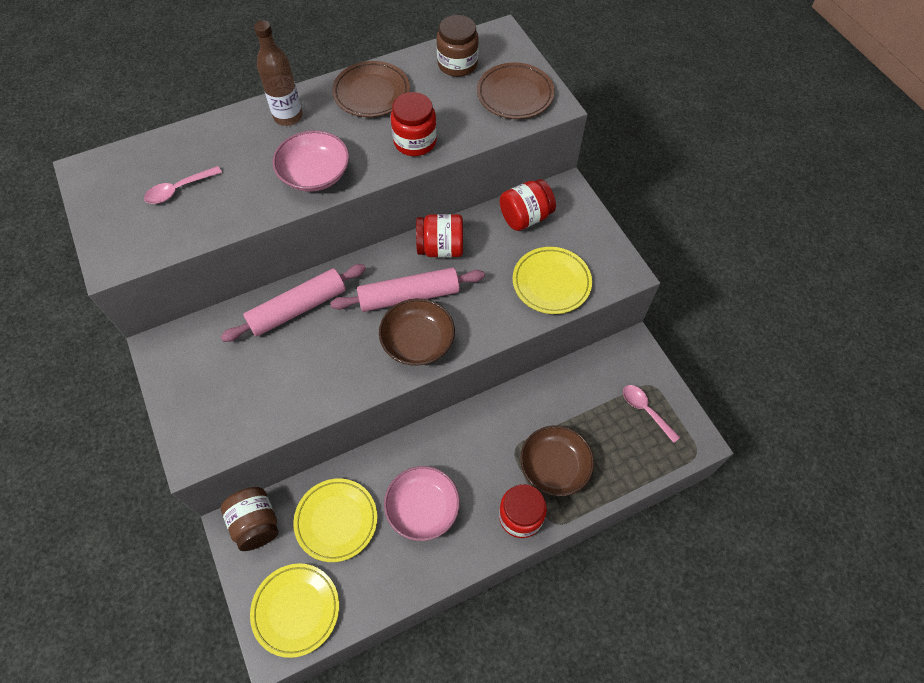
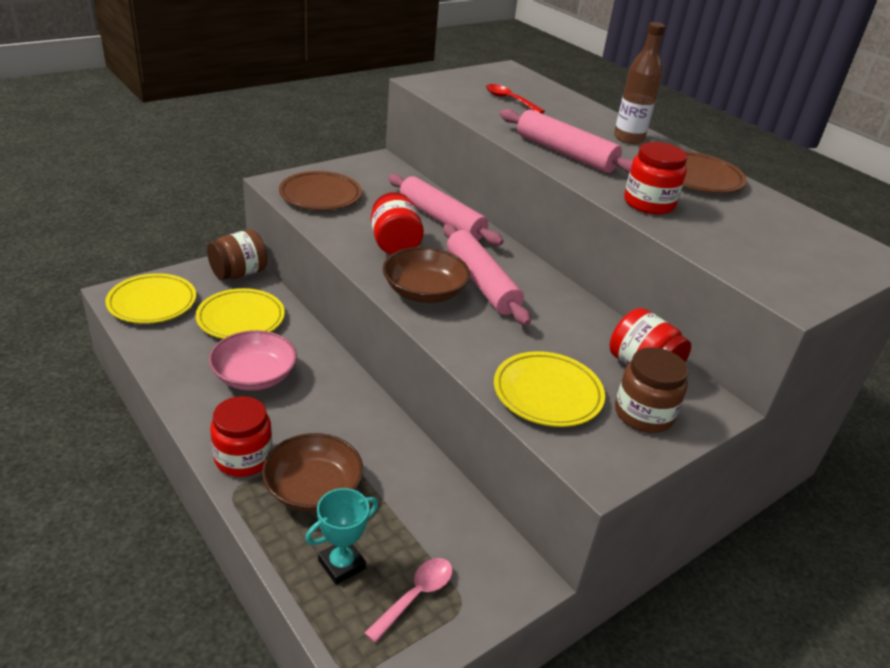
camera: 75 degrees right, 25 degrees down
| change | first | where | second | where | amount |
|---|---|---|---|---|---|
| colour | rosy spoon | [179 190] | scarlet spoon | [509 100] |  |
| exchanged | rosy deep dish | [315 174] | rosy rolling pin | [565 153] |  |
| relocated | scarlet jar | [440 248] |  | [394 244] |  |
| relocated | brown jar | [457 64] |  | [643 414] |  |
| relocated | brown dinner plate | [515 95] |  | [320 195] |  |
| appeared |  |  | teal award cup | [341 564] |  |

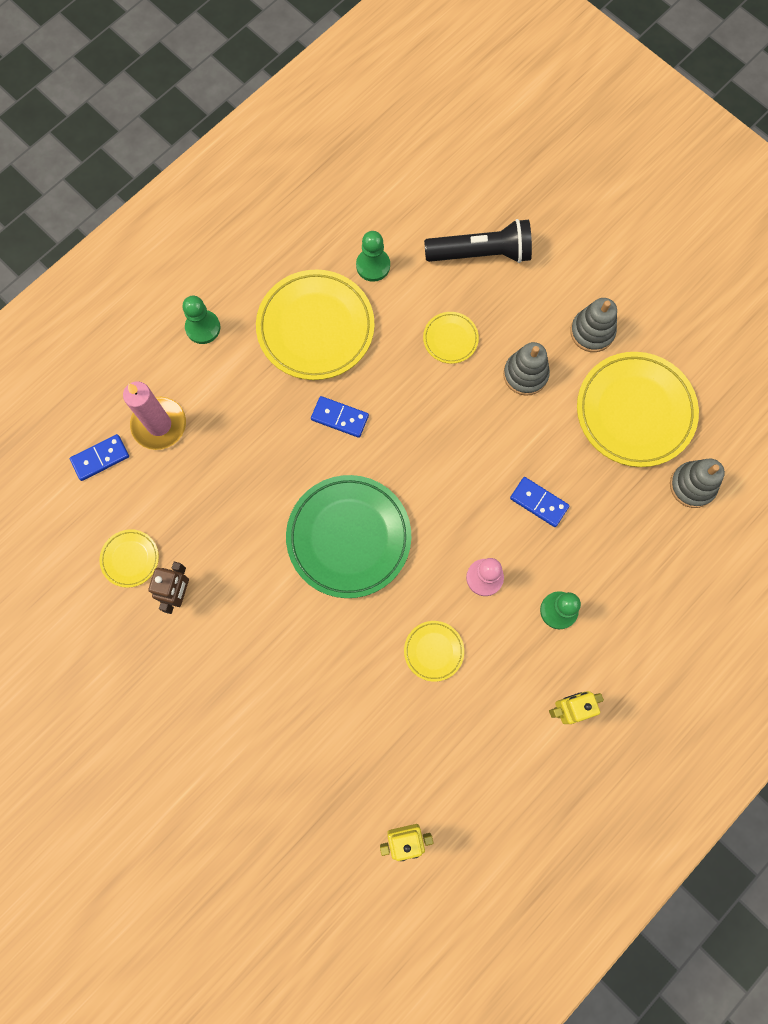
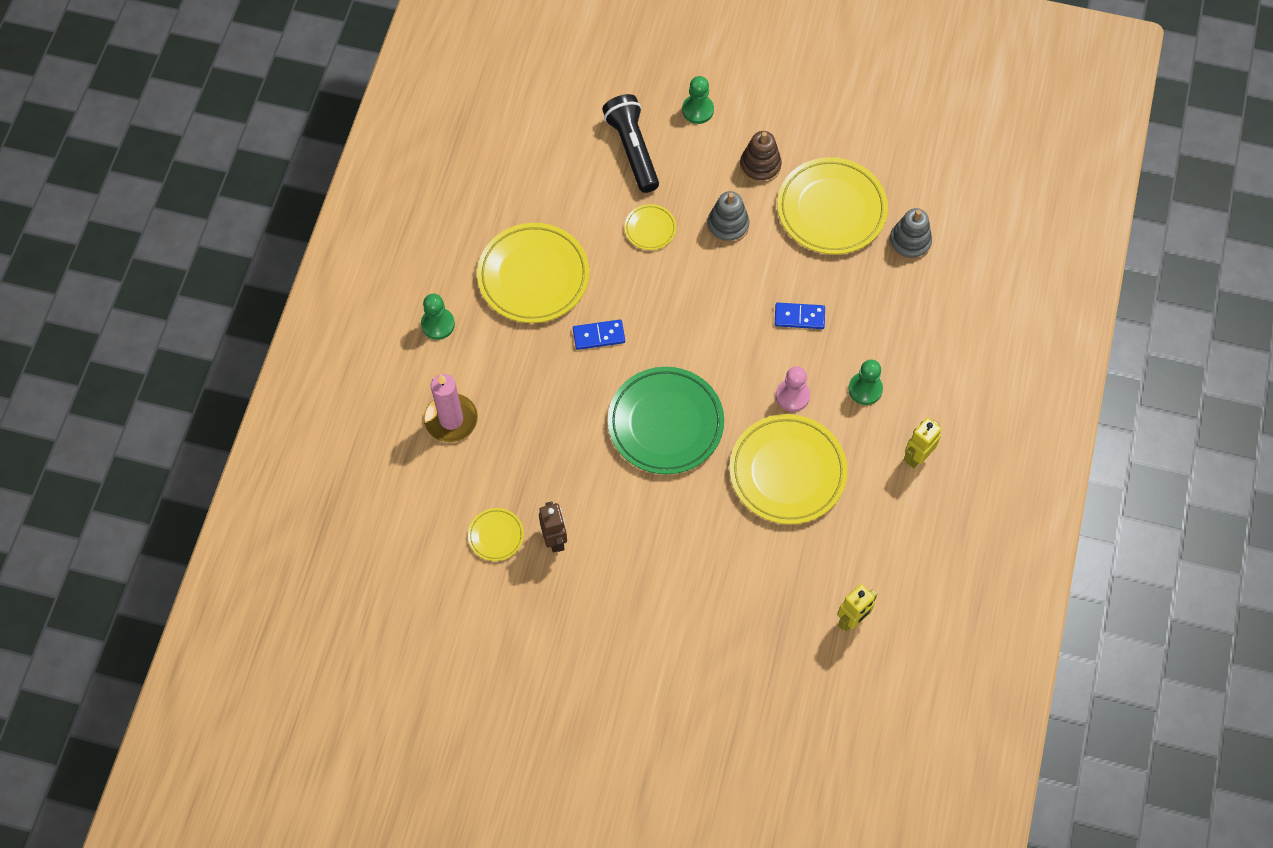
camera: 30 degrees left, 10 degrees down
| change | first | where | second | where | amount |
|---|---|---|---|---|---|
| missing | cobalt domino tile | [100 458] |  |  |  |
| relocated | green chess pawn | [373 266] |  | [698 110] |  |
| size | yellow dinner plate | [433 651] |  | [787 472] | x2.13 |
| spun | black torch | [481 253] |  | [632 150] | 75 degrees counterclockwise |
| colour | gray stacking toy | [592 332] | brown stacking toy | [760 166] |  |

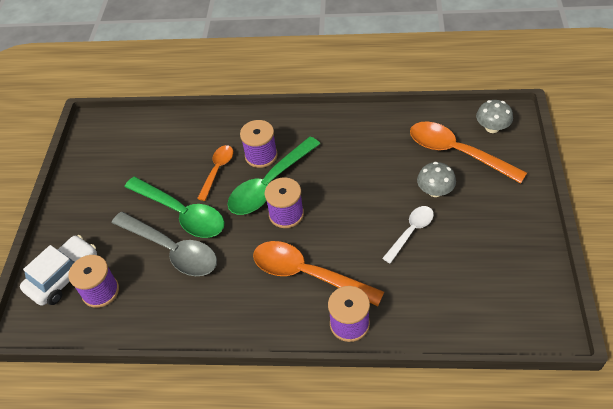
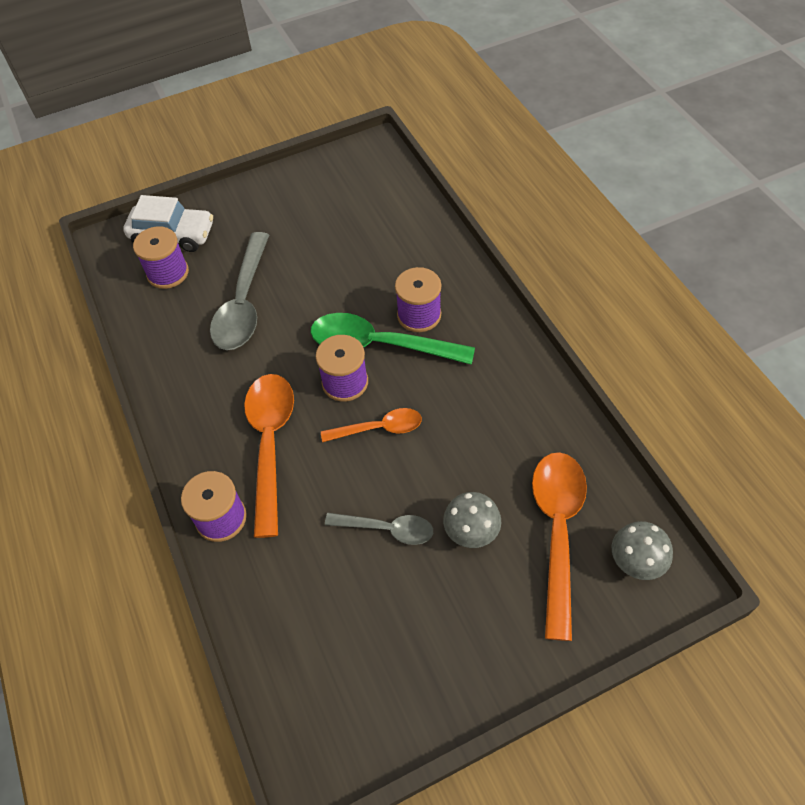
camera: 60 degrees right, 5 degrees up
| change | first | where | second | where | amount |
|---|---|---|---|---|---|
| missing | green spoon | [182 213] |  |  |  |
| relocated | orange-coloured spoon | [217 170] |  | [379 428] |  |
| colour | snow-white spoon | [411 232] | gray spoon | [387 529] |  |

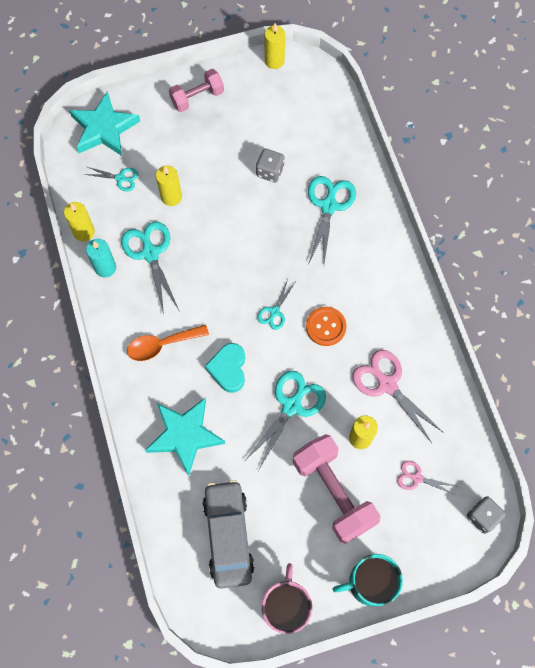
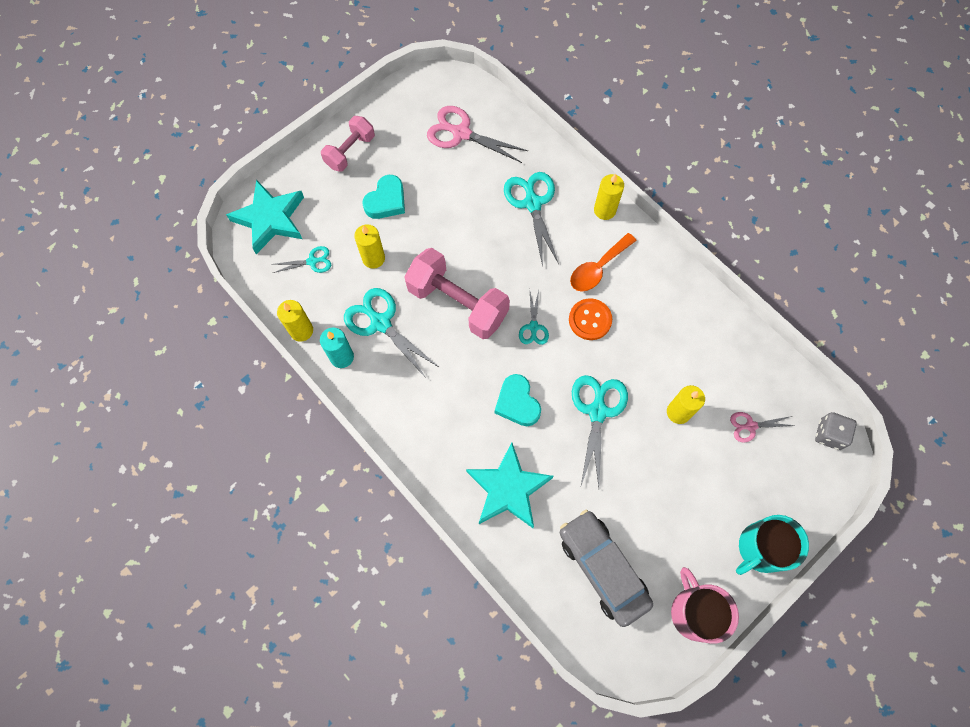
camera: 25 degrees left, 0 degrees up
| change | first | where | second | where | amount |
|---|---|---|---|---|---|
| relocated | orange-coloured spoon | [161 345] |  | [598 268] |  |
| missing | gray die | [270 171] |  |  |  |
| relocated | yellow wax candle | [274 61] |  | [604 210] |  |
| relocated | rosy hand weight | [333 492] |  | [457 303] |  |
| relocated | rosy pair of scissors | [387 384] |  | [461 133] |  |
| appeared |  |  | teal heart shape | [386 201] |  |

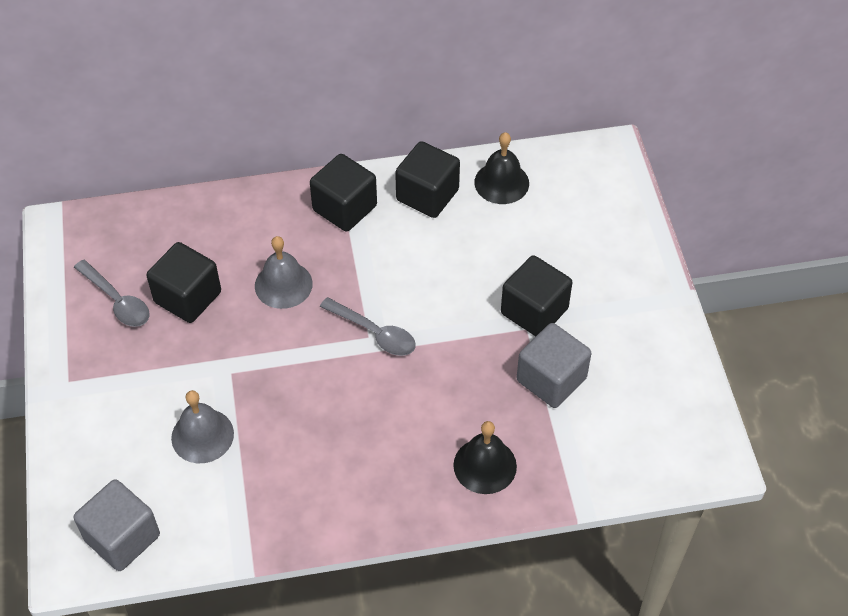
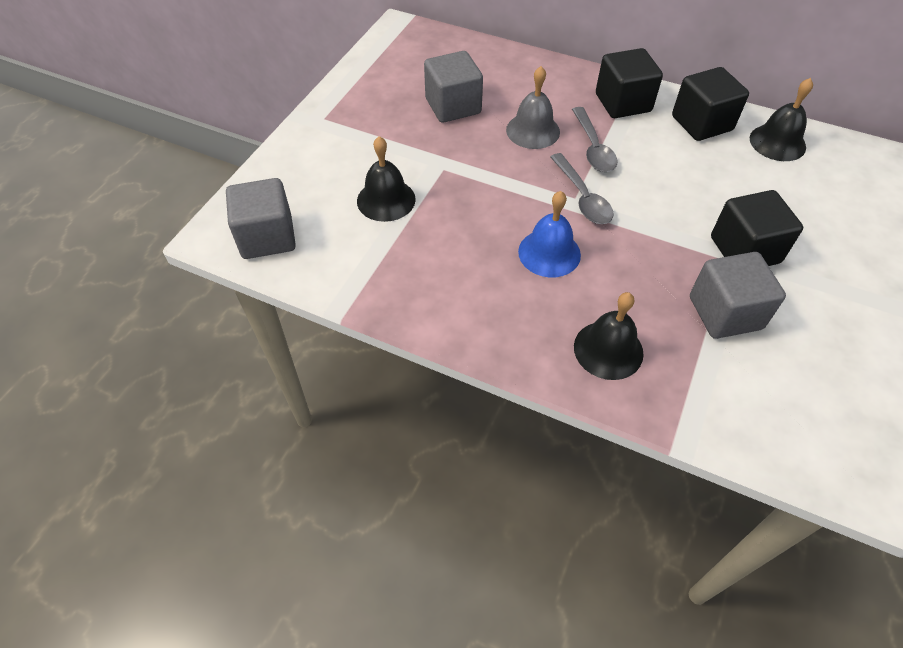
camera: 35 degrees right, 0 degrees up
| change | first | where | second | where | amount |
|---|---|---|---|---|---|
| relocated | gray spoon | [117 301] |  | [593 148] |  |
| colour | black solid cube | [188 297] | gray solid cube | [453 106] |  |
| colour | gray hand bell | [202 435] | black hand bell | [386 200] |  |
| appeared |  |  | cobalt hand bell | [549 253] |  |

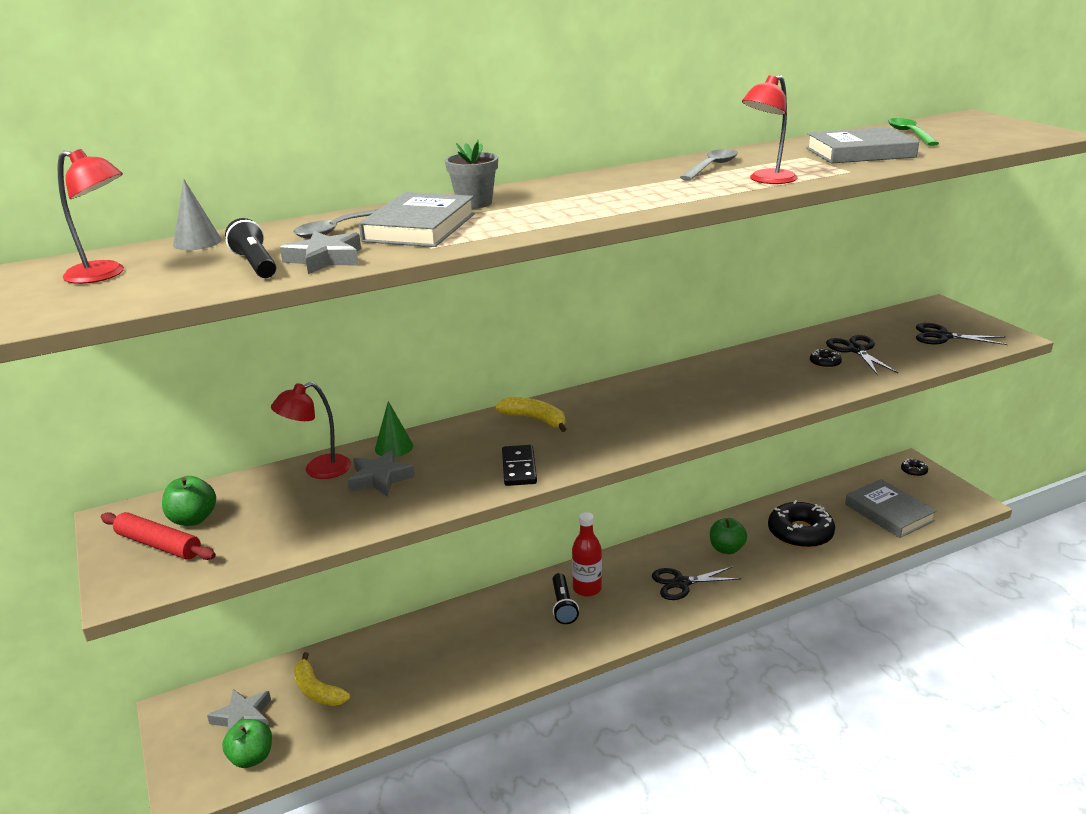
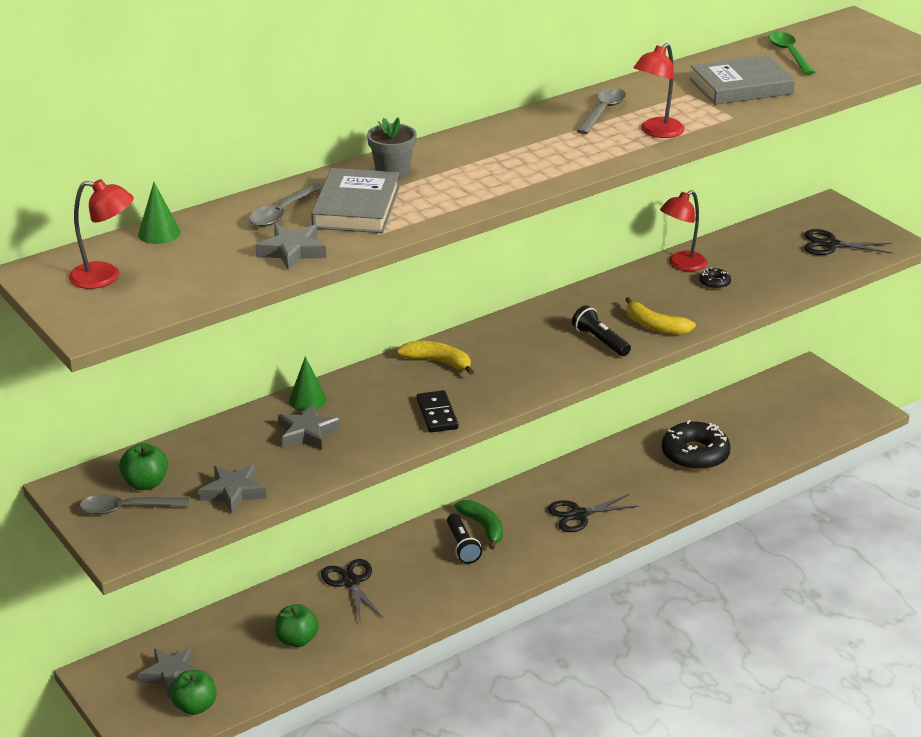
camera: 10 degrees left, 5 degrees up
| change | first | where | second | where | amount |
|---|---|---|---|---|---|
| exchanged | scarlet rolling pin | [159 544] | gray spoon | [127 509] |  |
| colour | gray cone | [197 242] | green cone | [159 233] |  |
| relocated | black torch | [255 264] |  | [600 341] |  |
| relocated | scarlet lamp | [318 470] |  | [681 265] |  |
| relocated | yellow toy banana | [317 690] |  | [655 326] |  |
| exchanged | scarlet drink bottle | [587 588] | green toy banana | [483 527] |  |
| relocated | green apple | [726 549] |  | [297 640] |  |
| relocated | black pair of scissors | [856 350] |  | [351 582] |  |
| missing | gray hardback | [889 512] |  |  |  |
| missing | black glazed donut | [913 471] |  |  |  |
| appeared |  |  | gray five-pointed star | [233 492] |  |

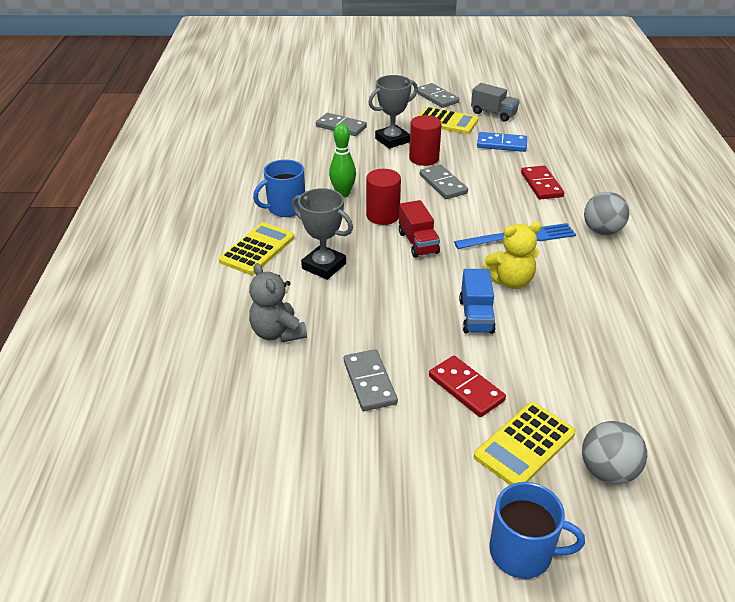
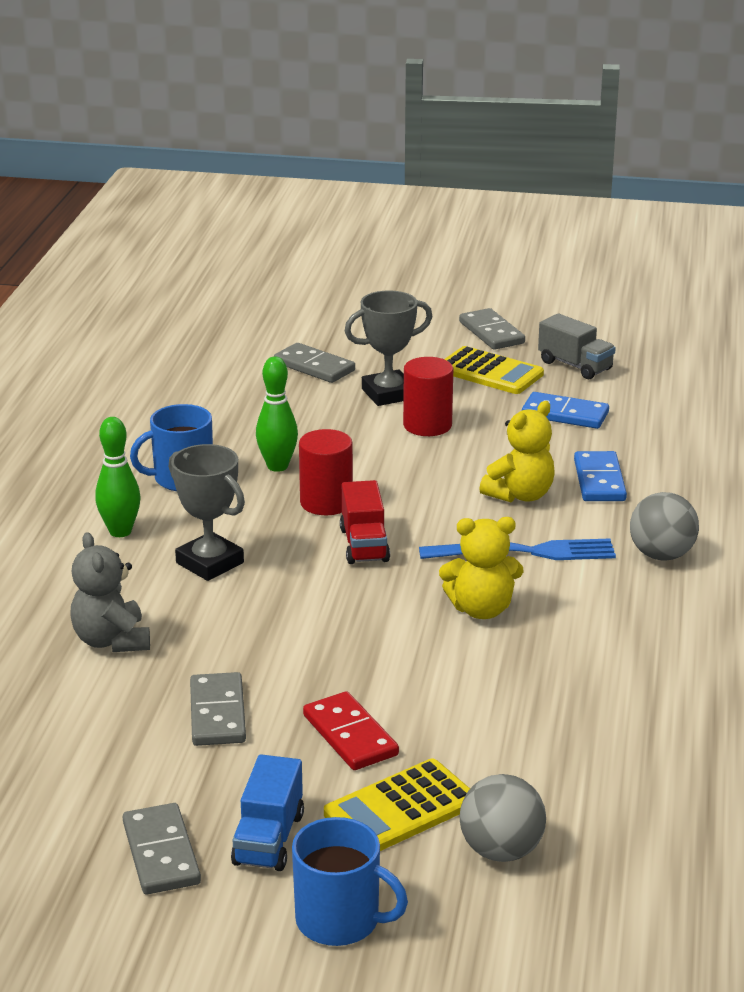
camera: 10 degrees right, 10 degrees down
| change | first | where | second | where | amount |
|---|---|---|---|---|---|
| exchanged | yellow calculator | [257 249] | green bowling pin | [120 531] |  |
| relocated | gray domino tile | [443 184] |  | [161 853] |  |
| relocated | cobalt truck | [476 316] |  | [268 839] |  |
| colour | scarlet domino tile | [541 185] | cobalt domino tile | [599 480] |  |
| appeared |  |  | yellow stuffed bear | [520 495] |  |

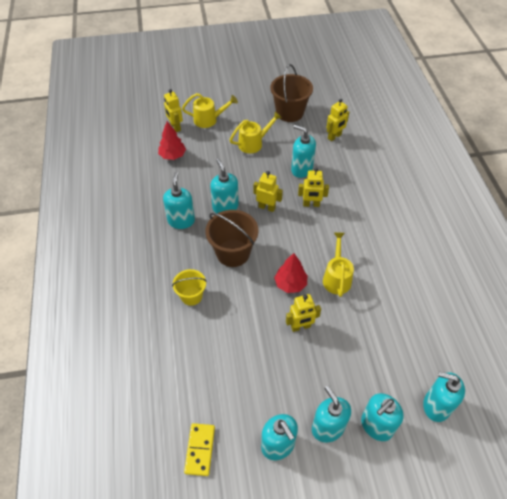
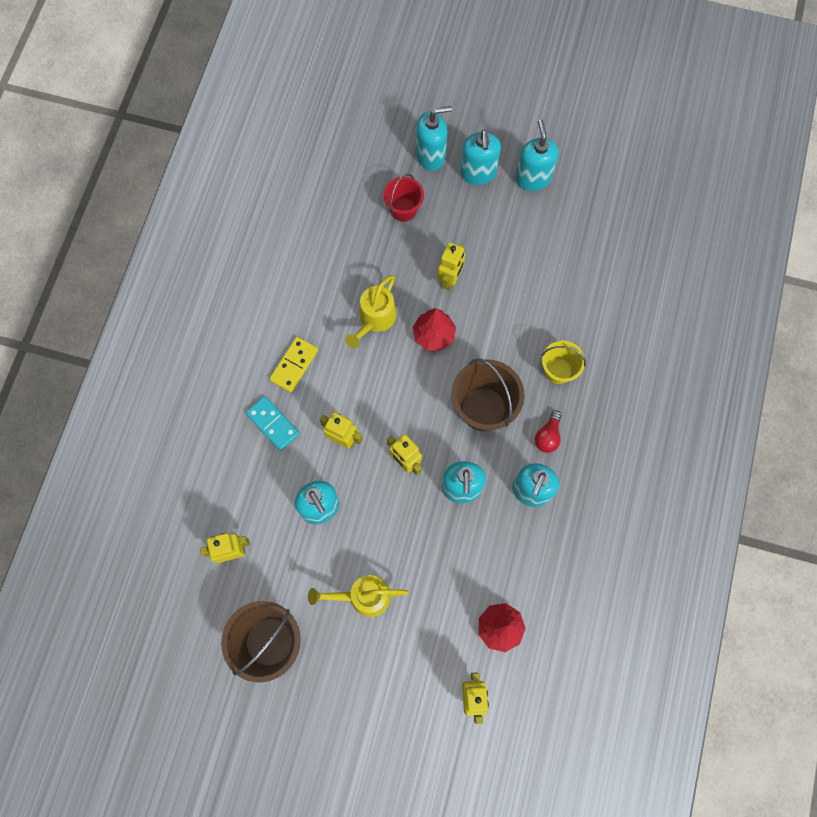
camera: 155 degrees left, 20 degrees up
| change | first | where | second | where | amount |
|---|---|---|---|---|---|
| missing | yellow sprinkling can | [209 120] |  |  |  |
| relocated | yellow domino tile | [200 450] |  | [294 365] |  |
| spun | yellow toy robot | [300 327] |  | [450 279] | 105 degrees clockwise |
| missing | teal pump bottle | [436 406] |  |  |  |
| appeared |  |  | teal domino tile | [273 424] |  |
| appeared |  |  | scarlet sand bucket | [403 209] |  |
| appeared |  |  | scarlet lightbulb | [547 436] |  |

